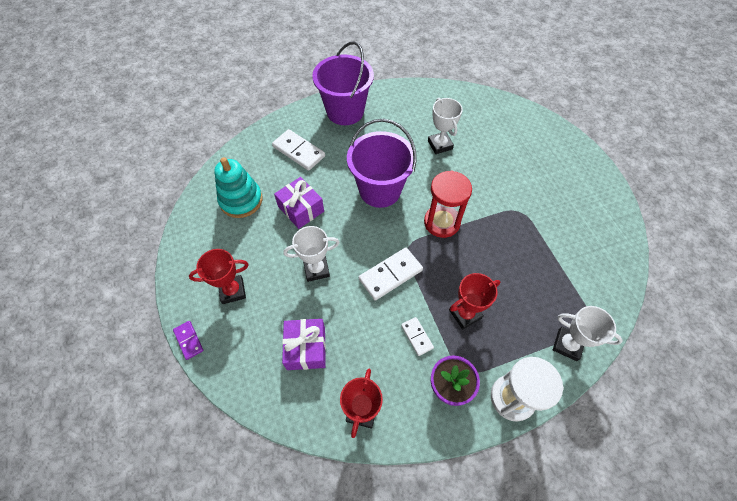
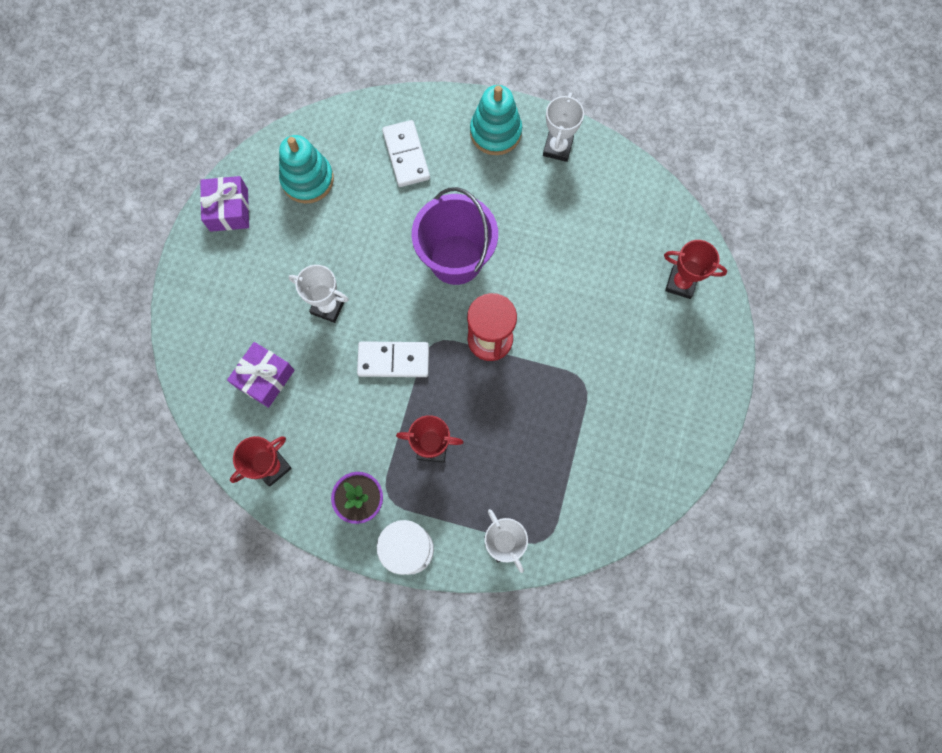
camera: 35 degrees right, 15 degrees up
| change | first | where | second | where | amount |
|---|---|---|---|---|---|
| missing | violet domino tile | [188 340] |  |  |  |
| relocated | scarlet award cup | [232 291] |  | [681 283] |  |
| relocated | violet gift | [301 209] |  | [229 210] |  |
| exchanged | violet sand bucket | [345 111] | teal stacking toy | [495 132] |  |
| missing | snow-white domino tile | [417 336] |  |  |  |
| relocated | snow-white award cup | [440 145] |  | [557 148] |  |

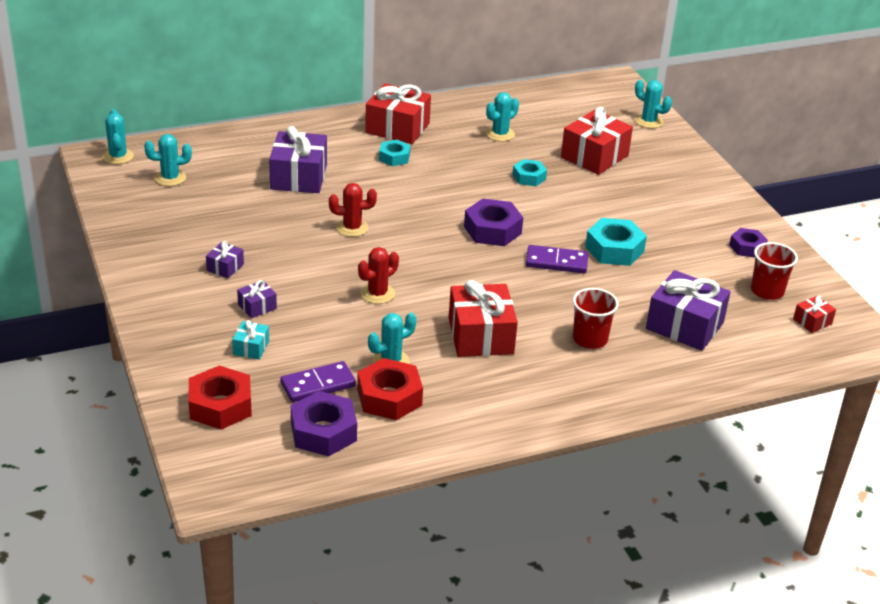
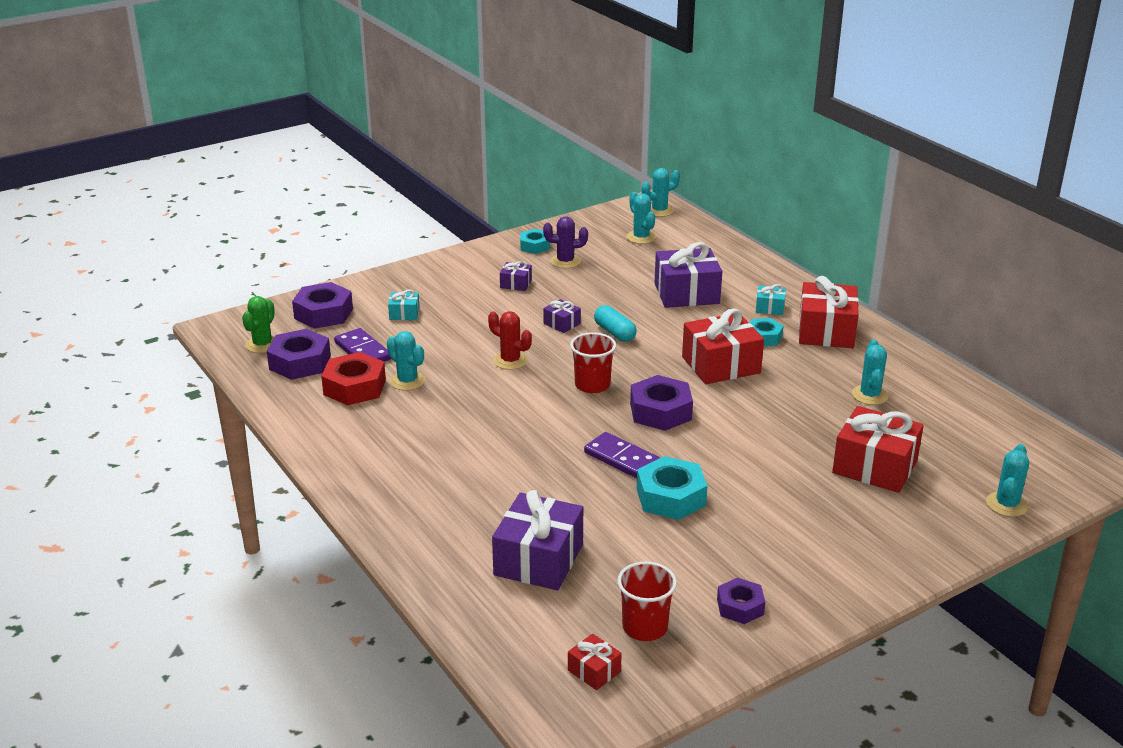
camera: 80 degrees right, 5 degrees down
| change | first | where | second | where | amount |
|---|---|---|---|---|---|
| colour | scarlet hexagon nut | [220 405] | violet hexagon nut | [323 313] |  |
| relocated | violet gift | [257 306] |  | [562 324] |  |
| exchanged | scarlet saguaro cactus | [352 228] | teal pill | [614 333] |  |
| relocated | scarlet gift | [481 336] |  | [721 365] |  |
| spun | teal saguaro cactus | [500 134] |  | [870 395] | 60 degrees clockwise |
| relocated | teal hexagon nut | [529 177] |  | [534 246] |  |
| spun | violet domino tile | [556 262] |  | [621 458] | 45 degrees counterclockwise |
| relocated | scarlet cup | [590 339] |  | [592 385] |  |
| appeared |  |  | green saguaro cactus | [262 344] |  |
| appeared |  |  | violet saguaro cactus | [565 261] |  |
| appeared |  |  | teal gift | [770 308] |  |

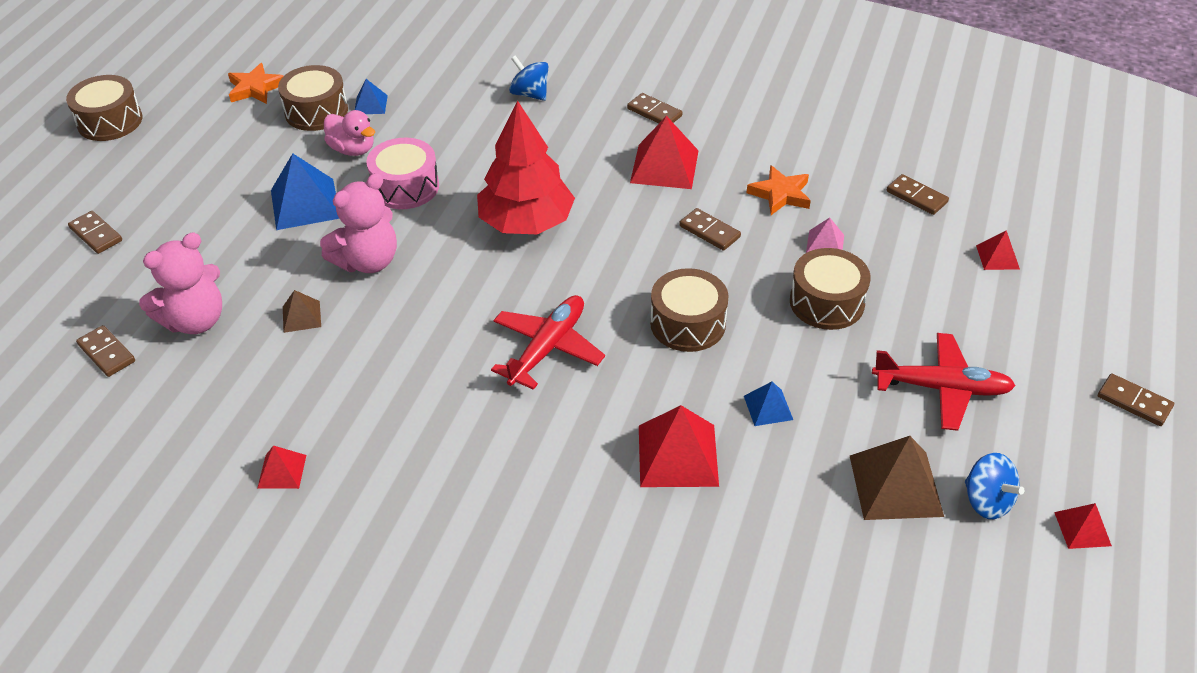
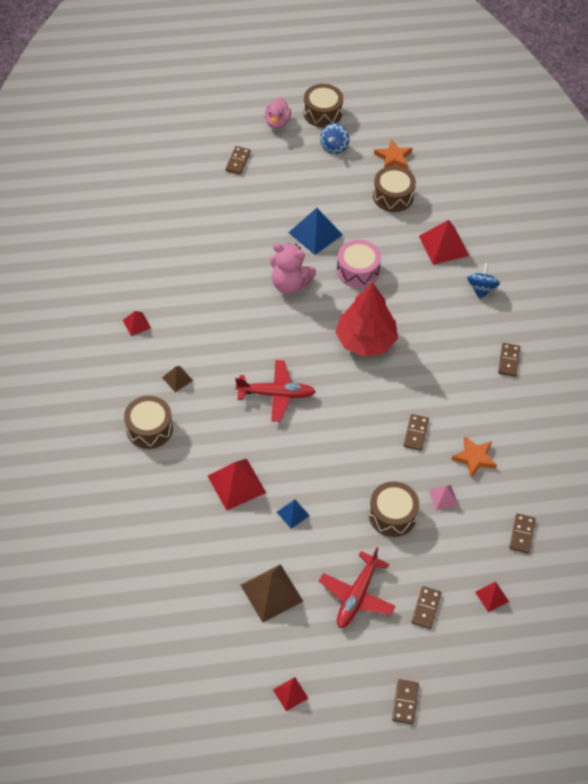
camera: 60 degrees right, 10 degrees up
| change | first | where | second | where | amount |
|---|---|---|---|---|---|
| relocated | brown domino tile | [107 353] |  | [426 608] |  |
| missing | rosy stuffed bear | [195 320] |  |  |  |
| relocated | brown solid pyramid | [301 316] |  | [177 379] |  |
| relocated | rosy toy duck | [353 149] |  | [277 122] |  |
| missing | cobalt solid pyramid | [370 104] |  |  |  |
| relocated | scarlet solid pyramid | [664 166] |  | [443 245] |  |
| relocated | brown snare drum | [688 323] |  | [149 428] |  |
| spun | scarlet plane | [941 388] |  | [357 595] | 45 degrees clockwise |
| relocated | cobalt spinning top | [987 501] |  | [334 147] |  |

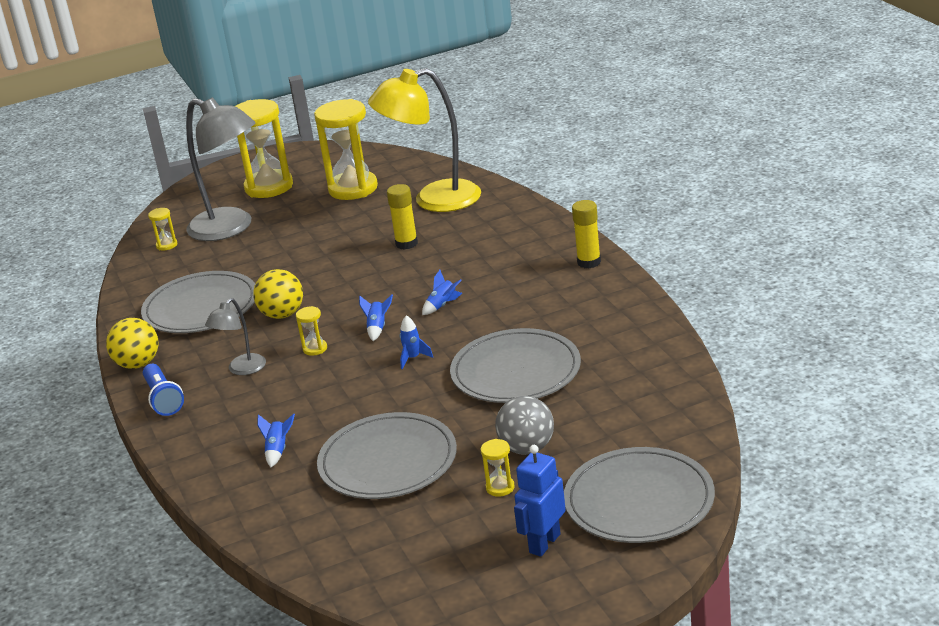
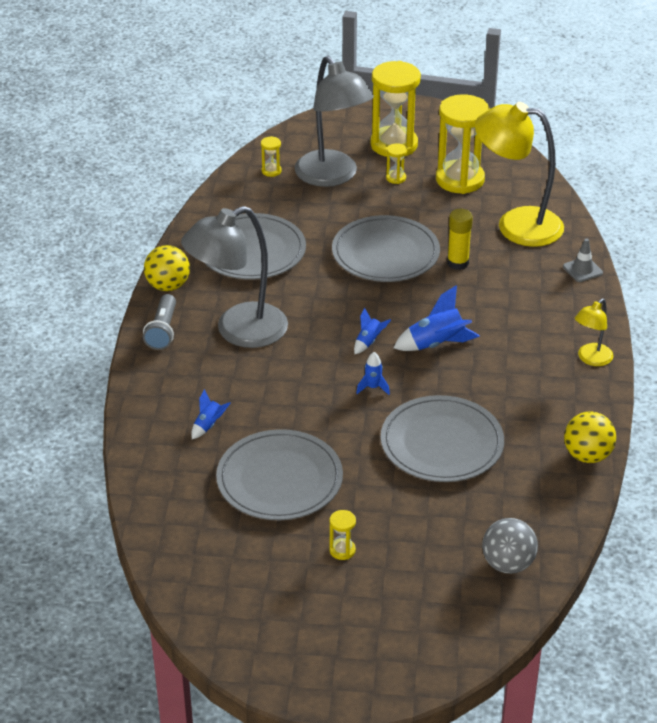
camera: 25 degrees right, 10 degrees up
| change | first | where | second | where | amount |
|---|---|---|---|---|---|
| colour | cobalt torch | [163 399] | gray torch | [163 331] |  |
| size | gray lamp | [242 369] |  | [238 331] | x2.04 |
| relocated | yellow sphere | [282 315] |  | [587 455] |  |
| relocated | yellow sandglass | [315 349] |  | [396 178] |  |
| size | cobalt toy rocket | [442 305] |  | [436 344] | x1.78 |
| relocated | gray sphere | [527 448] |  | [508 564] |  |
| missing | cobalt toy robot | [544 543] |  |  |  |
| relocated | gray dinner plate | [639 500] |  | [385 253] |  |
| exchanged | yellow stick of glue | [589 262] | yellow lamp | [591 359] |  |
| appeared |  |  | gray road cone | [582 270] |  |

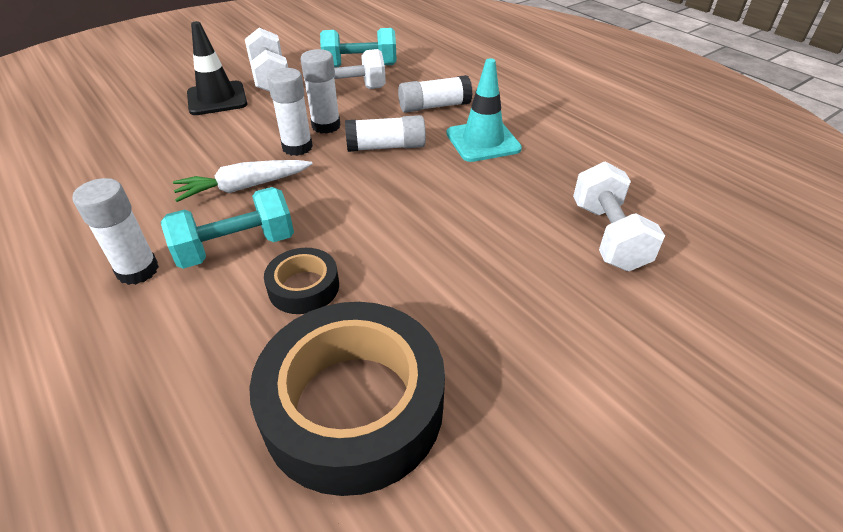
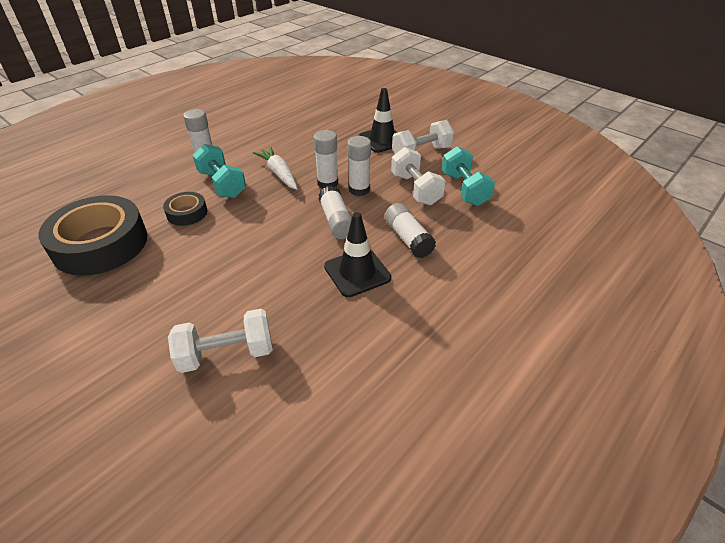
camera: 80 degrees right, 0 degrees up
| change | first | where | second | where | amount |
|---|---|---|---|---|---|
| colour | teal road cone | [483 141] | black road cone | [357 272] |  |

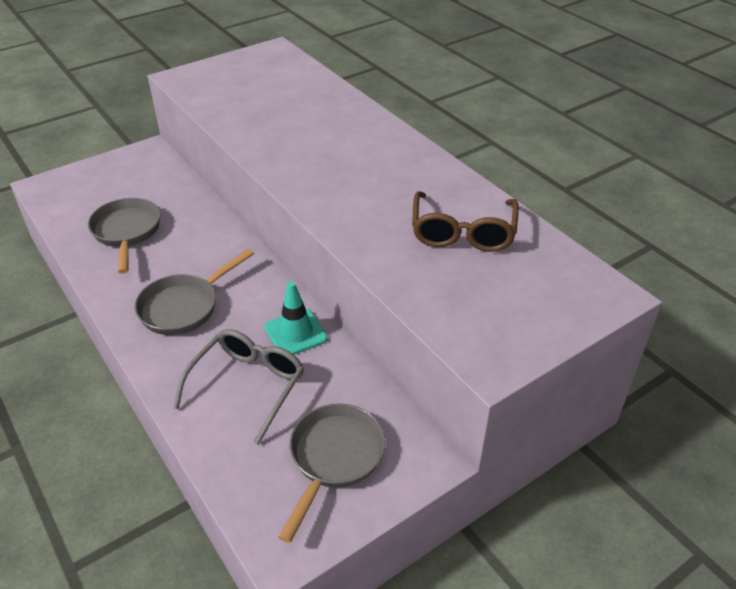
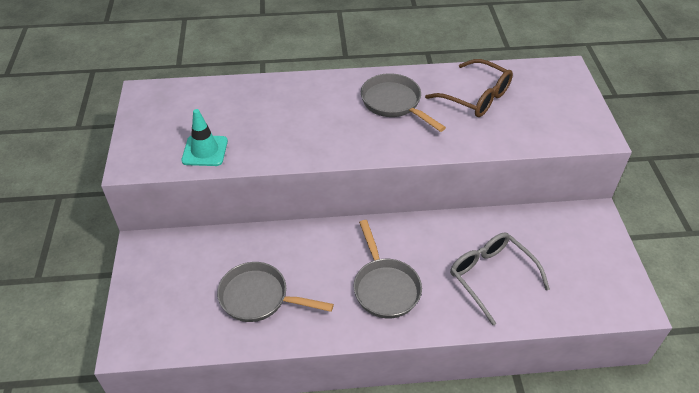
camera: 60 degrees left, 5 degrees up
| change | first | where | second | where | amount |
|---|---|---|---|---|---|
| relocated | teal road cone | [295 333] |  | [205 151] |  |
| relocated | gray pan | [334 458] |  | [394 103] |  |

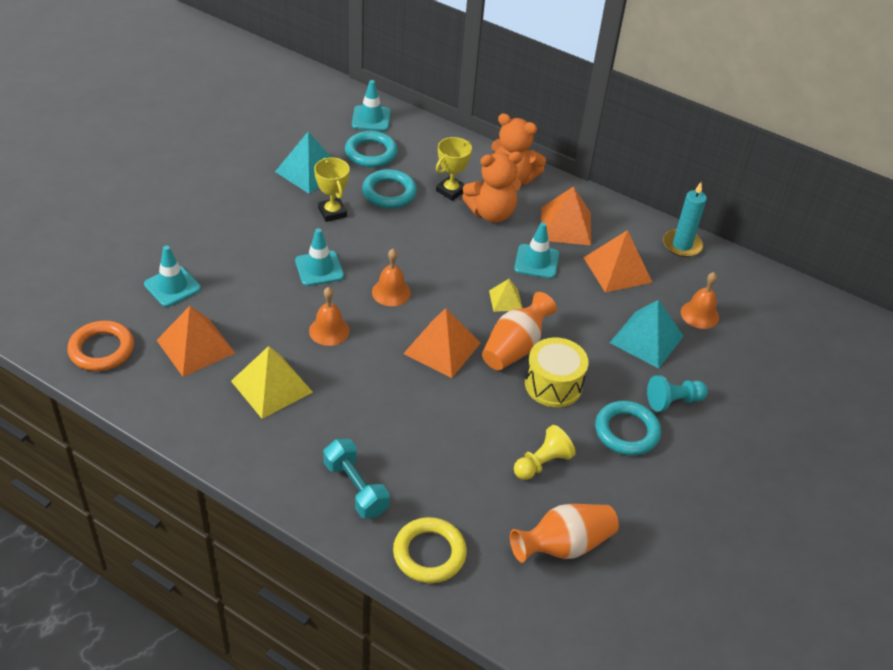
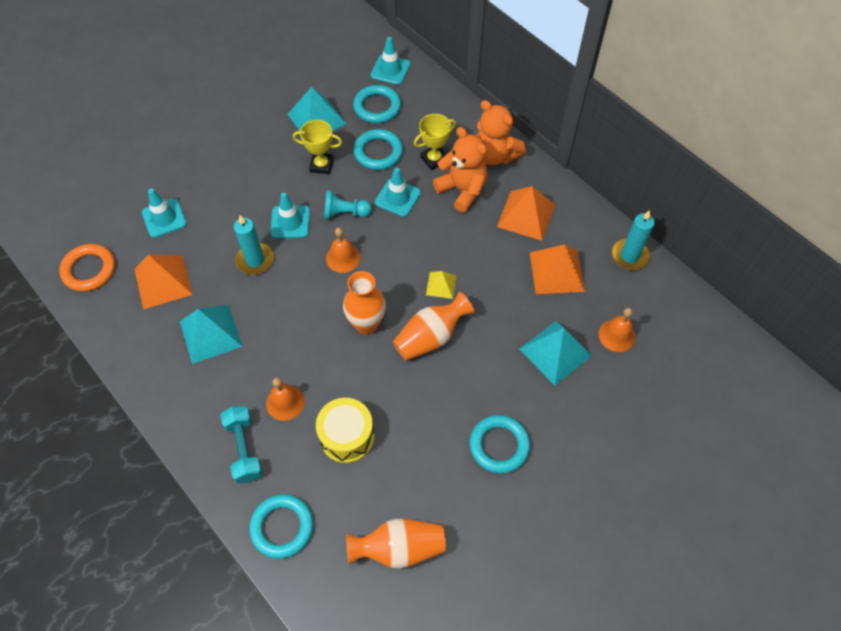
camera: 20 degrees right, 15 degrees up
| change | first | where | second | where | amount |
|---|---|---|---|---|---|
| colour | yellow solid pyramid | [272 386] | teal solid pyramid | [210 333] |  |
| relocated | orange-coloured hand bell | [329 330] |  | [285 402] |  |
| spun | yellow award cup | [332 212] |  | [321 165] | 75 degrees counterclockwise |
| colour | yellow ring | [429 553] | teal ring | [282 527] |  |
| exchanged | orange-coloured solid pyramid | [442 348] | orange-coloured vase | [366 324] |  |
| spun | orange-coloured stuffed bear | [491 213] |  | [462 190] | 135 degrees counterclockwise |
| relocated | teal road cone | [536 262] |  | [397 197] |  |
| missing | yellow chess pawn | [542 463] |  |  |  |
| relocated | yellow snare drum | [553 384] |  | [347 436] |  |
| relocated | teal chess pawn | [673 401] |  | [345 213] |  |
| appeared |  |  | teal wax candle | [255 260] |  |

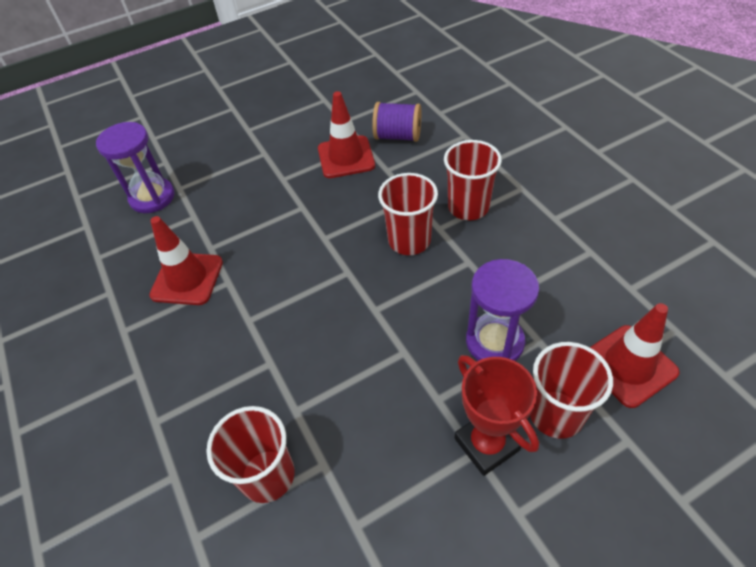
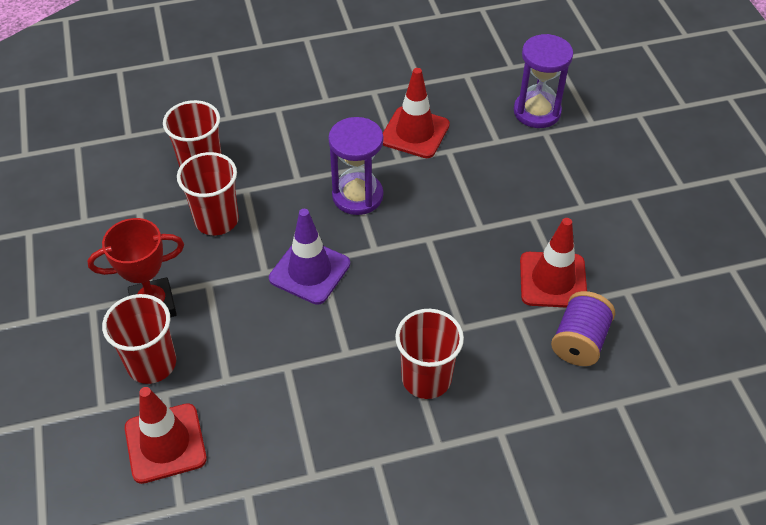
camera: 100 degrees right, 0 degrees up
| change | first | where | second | where | amount |
|---|---|---|---|---|---|
| relocated | scarlet cup | [409 240] |  | [216 220] |  |
| relocated | violet sandglass | [494 341] |  | [357 196] |  |
| appeared |  |  | violet road cone | [309 271] |  |

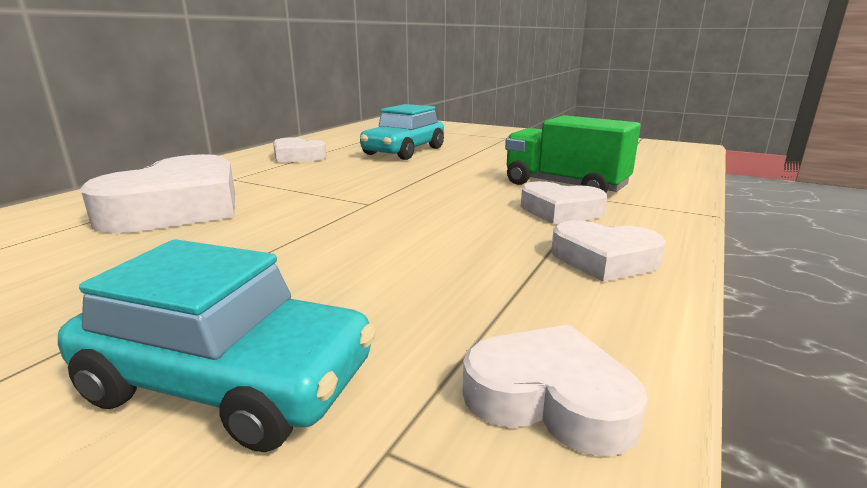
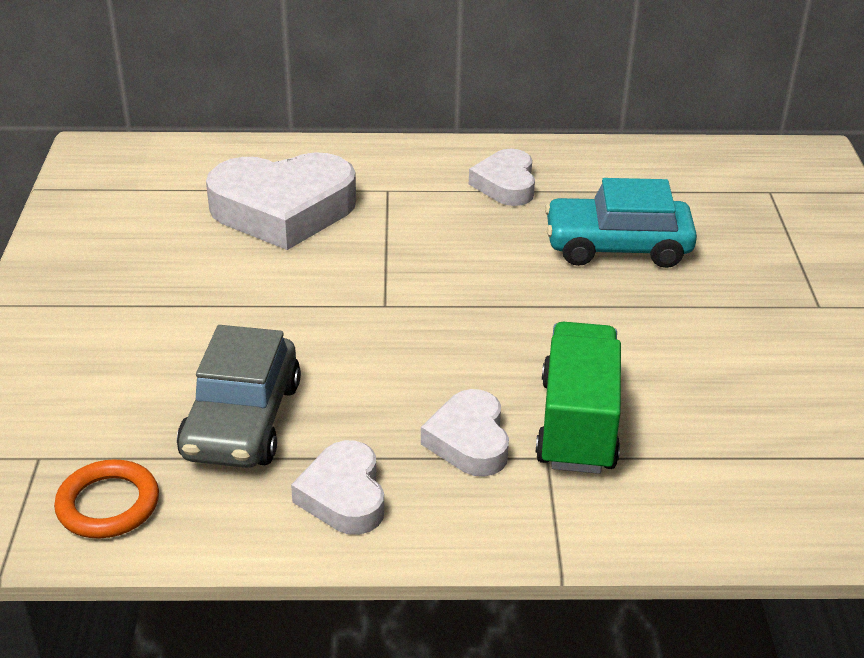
camera: 60 degrees right, 15 degrees up
| change | first | where | second | where | amount |
|---|---|---|---|---|---|
| missing | teal automobile | [229 382] |  |  |  |
| exchanged | snow-white heart shape | [550 399] | orange-coloured ring | [108 504] |  |
| appeared |  |  | gray automobile | [242 420] |  |

